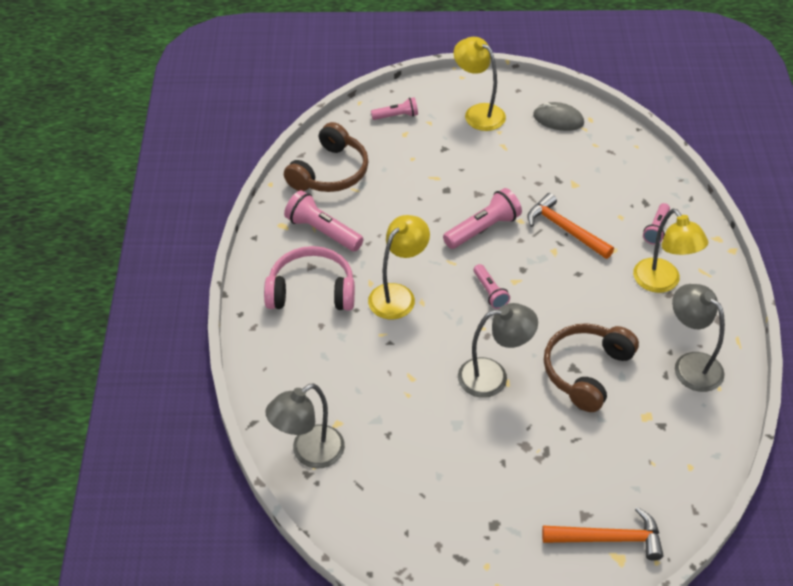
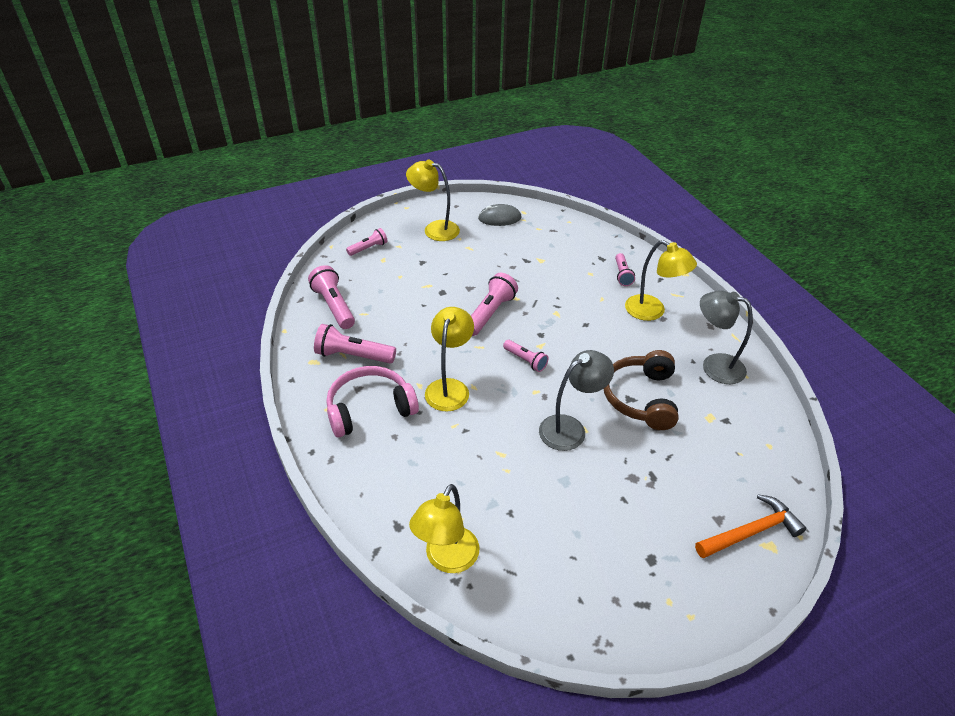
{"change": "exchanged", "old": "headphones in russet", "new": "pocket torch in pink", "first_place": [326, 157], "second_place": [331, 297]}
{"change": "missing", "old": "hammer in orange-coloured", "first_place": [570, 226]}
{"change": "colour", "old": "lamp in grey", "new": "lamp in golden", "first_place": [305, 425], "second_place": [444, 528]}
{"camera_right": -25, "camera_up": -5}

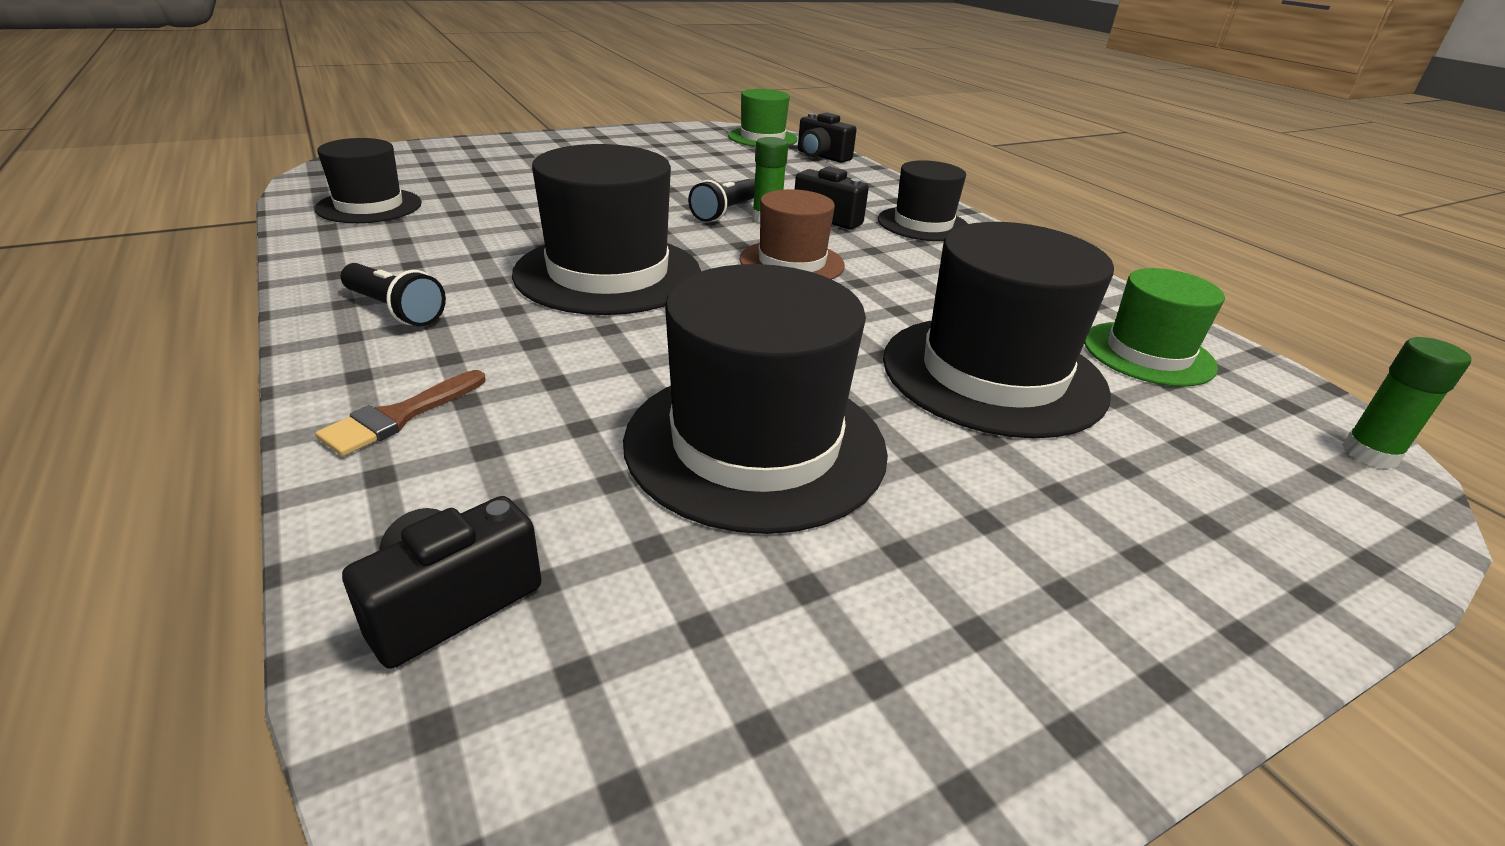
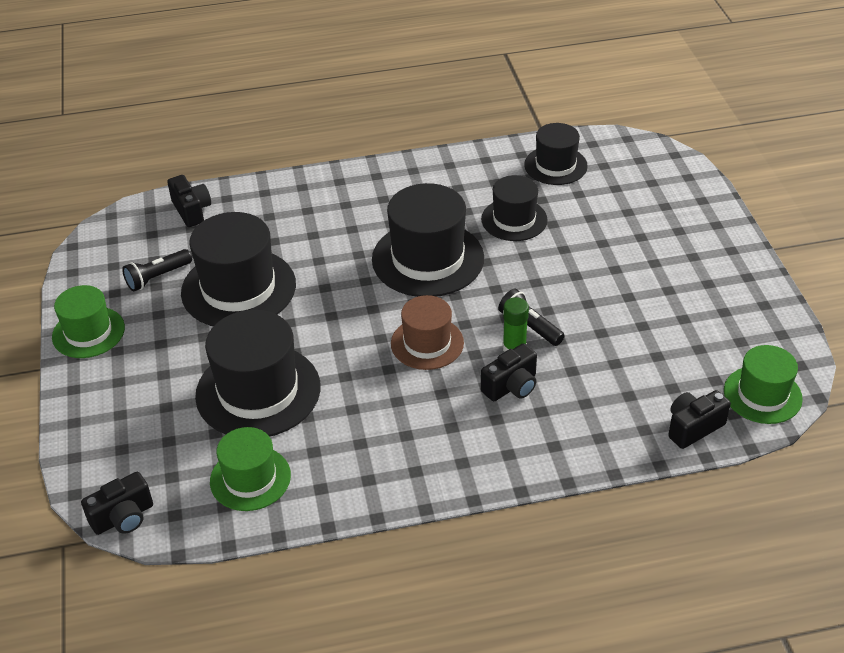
{"change": "relocated", "old": "tall hat in black", "first_place": [923, 200], "second_place": [514, 208]}
{"change": "relocated", "old": "pocket torch in black", "first_place": [393, 294], "second_place": [157, 270]}
{"change": "exchanged", "old": "glue in leaf-green", "new": "photo camera in black", "first_place": [1406, 403], "second_place": [117, 503]}
{"change": "missing", "old": "paint brush in russet", "first_place": [400, 413]}
{"change": "appeared", "new": "tall hat in leaf-green", "second_place": [88, 321]}
{"camera_right": 110, "camera_up": 10}

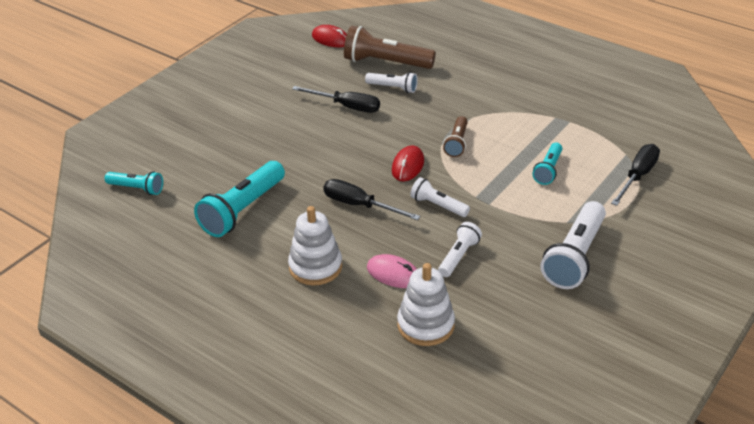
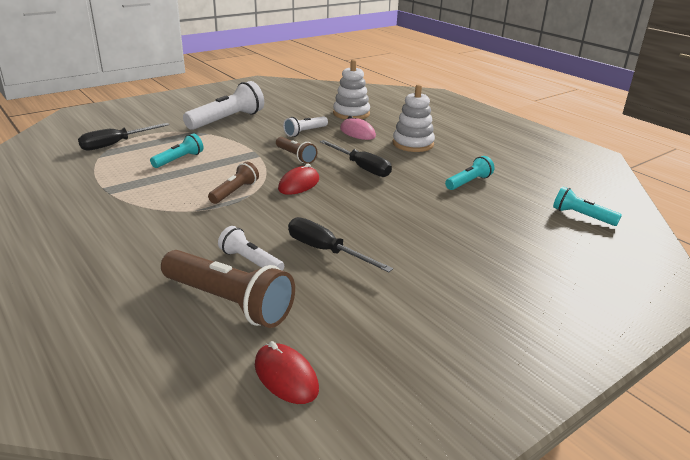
{"change": "size", "old": "pocket torch in teal", "first_place": [239, 199], "second_place": [469, 173], "factor": 0.56}
{"change": "colour", "old": "pocket torch in snow-white", "new": "pocket torch in russet", "first_place": [440, 197], "second_place": [297, 150]}
{"camera_right": -165, "camera_up": -10}

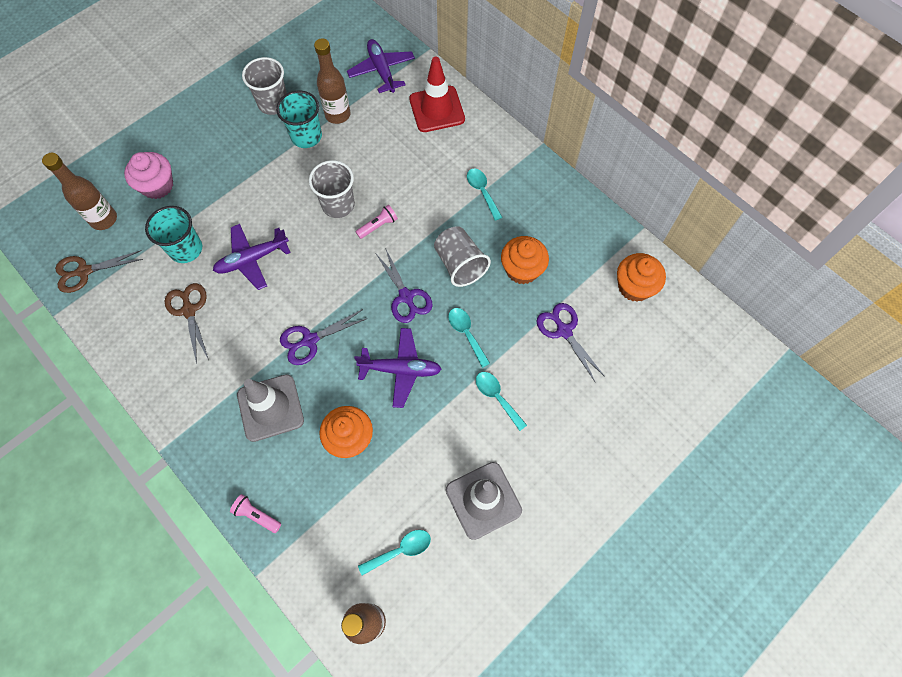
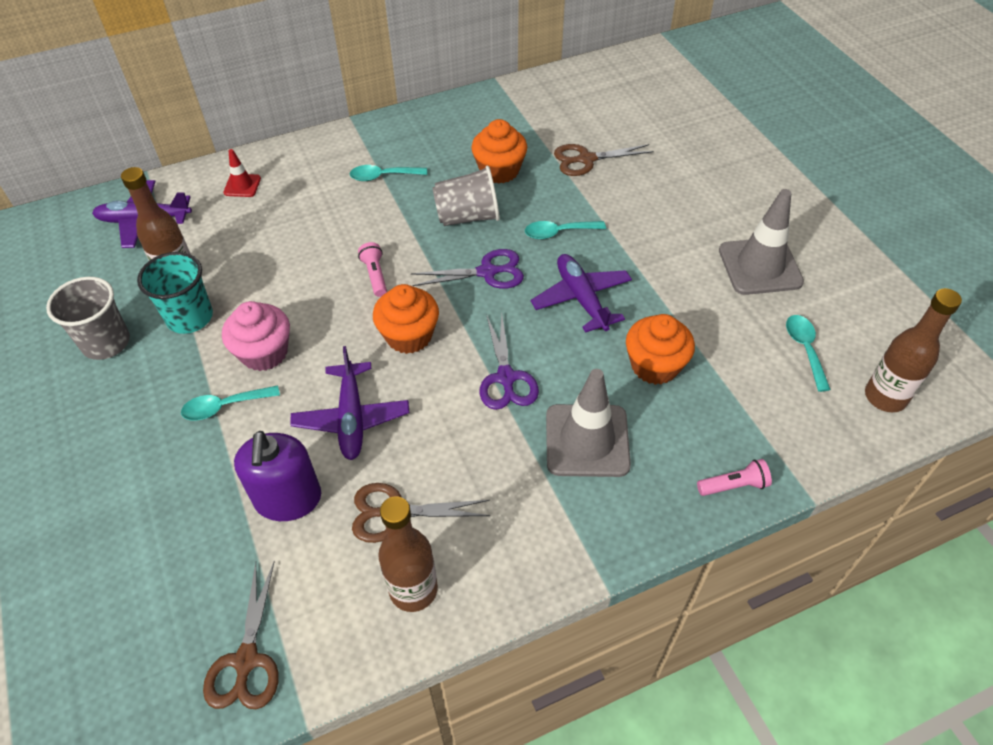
{"change": "size", "old": "safety cone in crimson", "first_place": [437, 94], "second_place": [242, 173], "factor": 0.5}
{"change": "relocated", "old": "fairy cake in pink", "first_place": [148, 175], "second_place": [256, 336]}
{"change": "relocated", "old": "bottle in russet", "first_place": [79, 191], "second_place": [408, 554]}
{"change": "missing", "old": "cup in grey", "first_place": [332, 189]}
{"change": "exchanged", "old": "cup in teal", "new": "soap dispenser in royal purple", "first_place": [173, 234], "second_place": [277, 476]}
{"change": "relocated", "old": "fairy cake in orange-coloured", "first_place": [641, 277], "second_place": [406, 319]}
{"change": "colour", "old": "shears in royal purple", "new": "shears in russet", "first_place": [570, 343], "second_place": [604, 160]}
{"change": "spun", "old": "plane in royal purple", "first_place": [398, 368], "second_place": [581, 293], "degrees": -45}
{"change": "relocated", "old": "spoon in teal", "first_place": [501, 401], "second_place": [230, 402]}
{"change": "spun", "old": "pocket torch in pink", "first_place": [255, 513], "second_place": [734, 477], "degrees": -150}
{"camera_right": -70, "camera_up": -15}

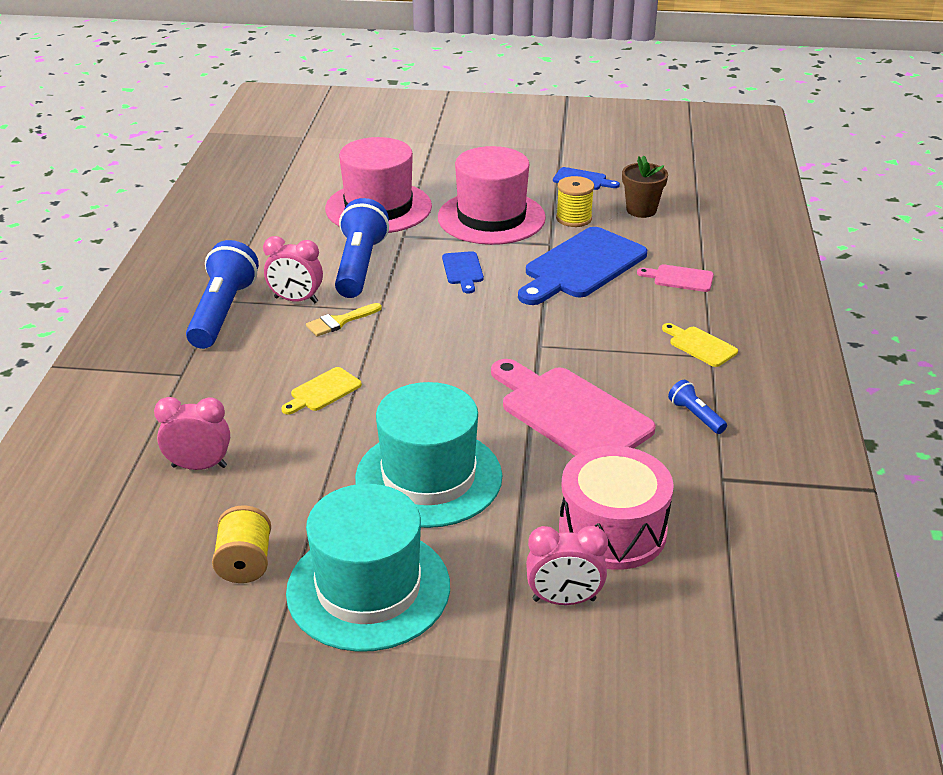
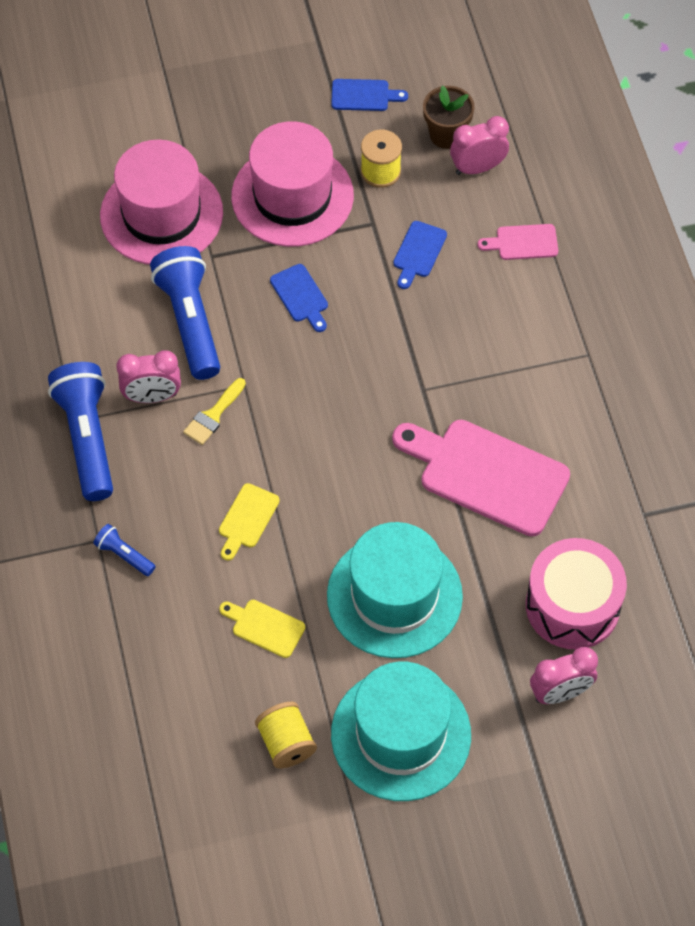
{"change": "size", "old": "chopping board in blue", "first_place": [582, 266], "second_place": [420, 255], "factor": 0.47}
{"change": "relocated", "old": "chopping board in golden", "first_place": [700, 345], "second_place": [262, 629]}
{"change": "relocated", "old": "pocket torch in blue", "first_place": [697, 407], "second_place": [124, 550]}
{"change": "relocated", "old": "bedside clock in pink", "first_place": [192, 433], "second_place": [479, 145]}
{"camera_right": -20, "camera_up": 25}

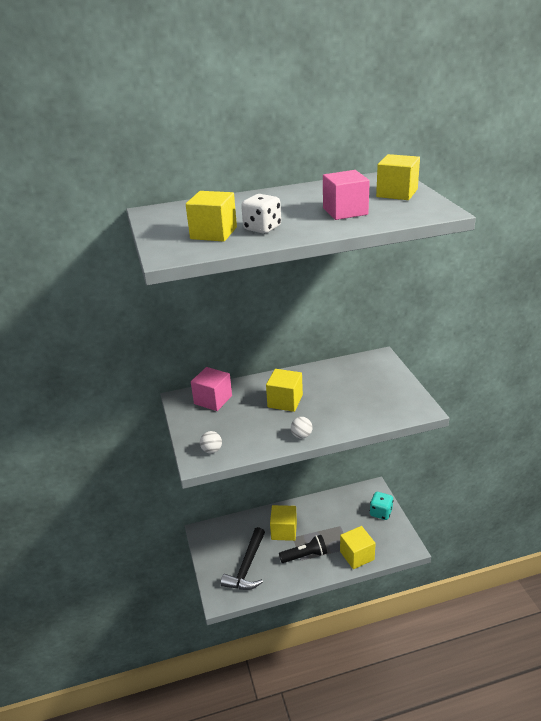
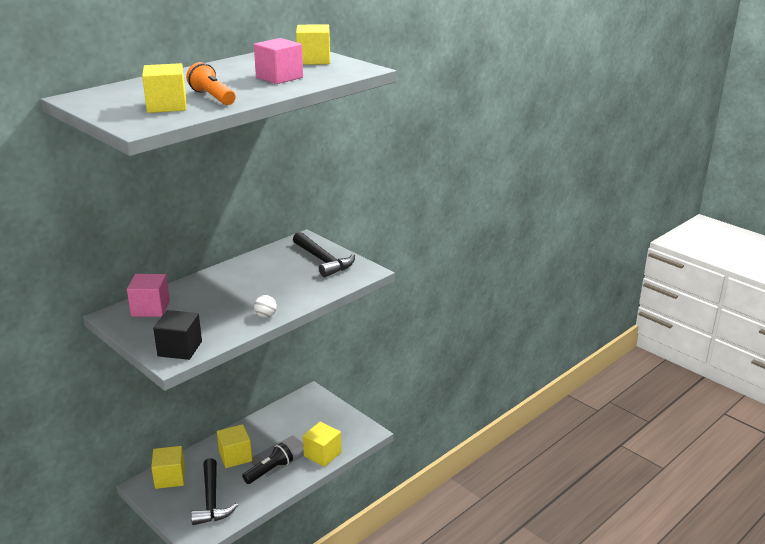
{"change": "exchanged", "old": "die in snow-white", "new": "pocket torch in orange-coloured", "first_place": [261, 213], "second_place": [211, 83]}
{"change": "relocated", "old": "cube in golden", "first_place": [284, 390], "second_place": [168, 467]}
{"change": "exchanged", "old": "play ball in snow-white", "new": "cube in black", "first_place": [211, 442], "second_place": [177, 335]}
{"change": "missing", "old": "die in teal", "first_place": [382, 506]}
{"change": "appeared", "new": "hammer in black", "second_place": [324, 254]}
{"camera_right": -30, "camera_up": -5}

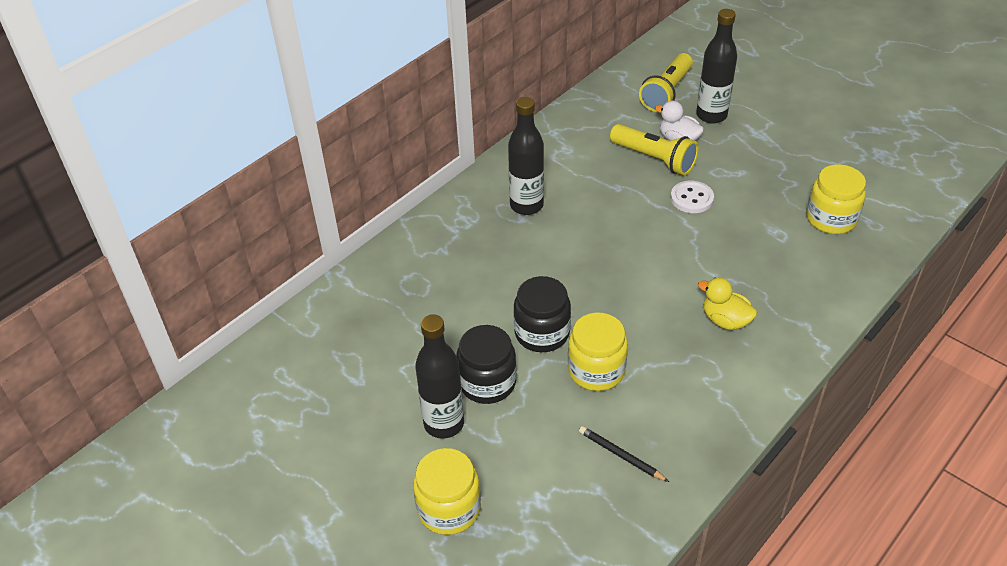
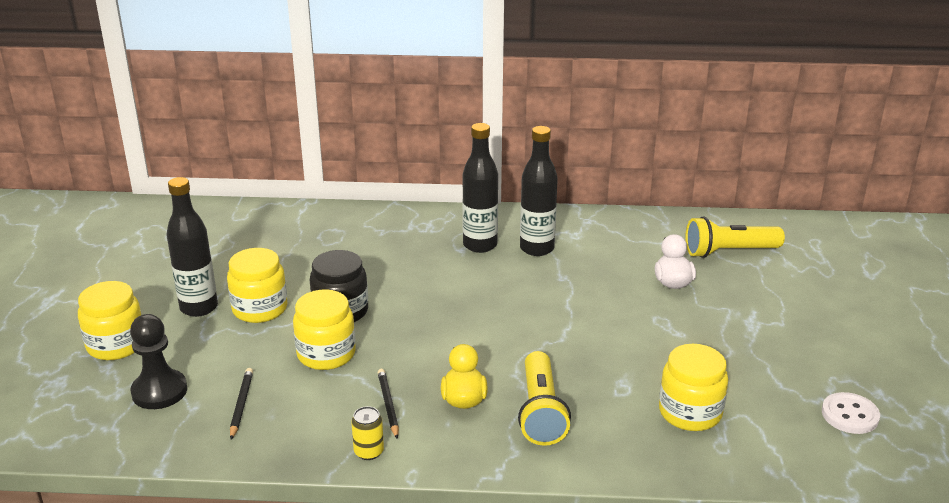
{"change": "relocated", "old": "bottle in black", "first_place": [716, 66], "second_place": [539, 191]}
{"change": "relocated", "old": "pocket torch in golden", "first_place": [654, 149], "second_place": [544, 398]}
{"change": "relocated", "old": "sewing button in snow-white", "first_place": [692, 196], "second_place": [851, 413]}
{"change": "colour", "old": "jam jar in black", "new": "jam jar in golden", "first_place": [486, 364], "second_place": [257, 285]}
{"change": "appeared", "new": "chess pawn in black", "second_place": [158, 361]}
{"change": "appeared", "new": "lead pencil in black", "second_place": [388, 404]}
{"change": "appeared", "new": "can in golden", "second_place": [367, 433]}
{"camera_right": 50, "camera_up": -15}

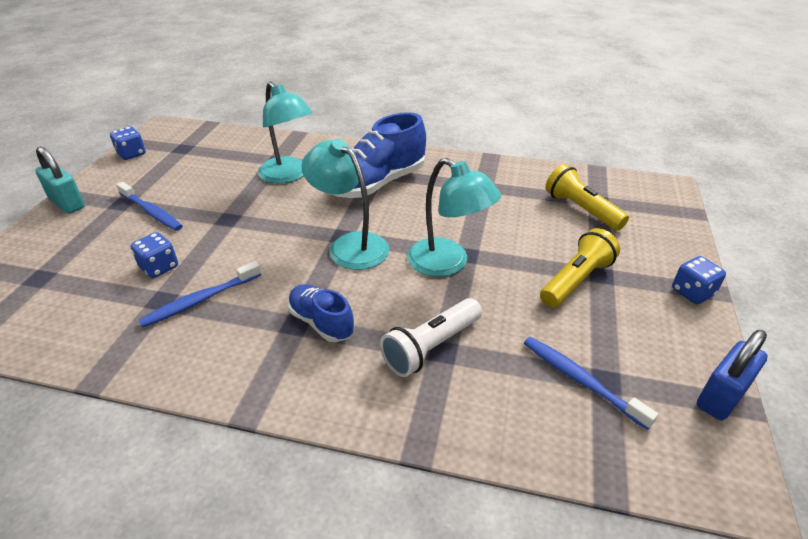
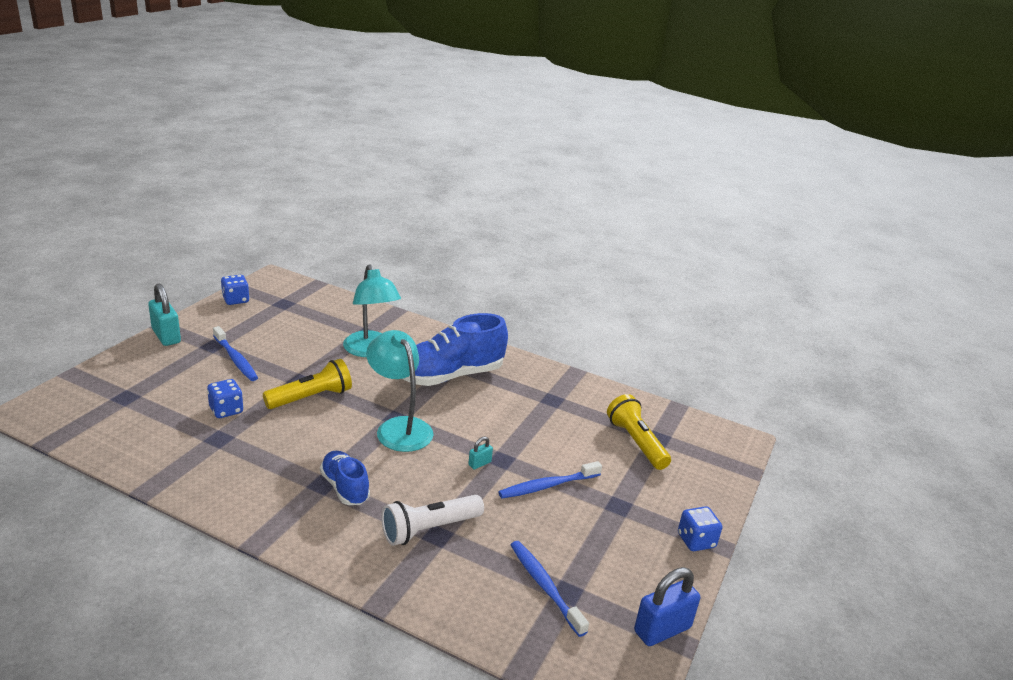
{"change": "exchanged", "old": "lamp in teal", "new": "lock in teal", "first_place": [454, 217], "second_place": [480, 452]}
{"change": "relocated", "old": "pocket torch in golden", "first_place": [580, 267], "second_place": [307, 384]}
{"change": "relocated", "old": "toothbrush in blue", "first_place": [200, 294], "second_place": [550, 479]}
{"camera_right": 10, "camera_up": -10}

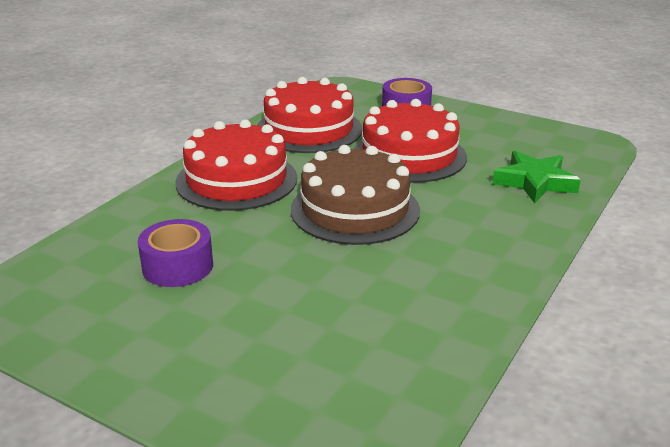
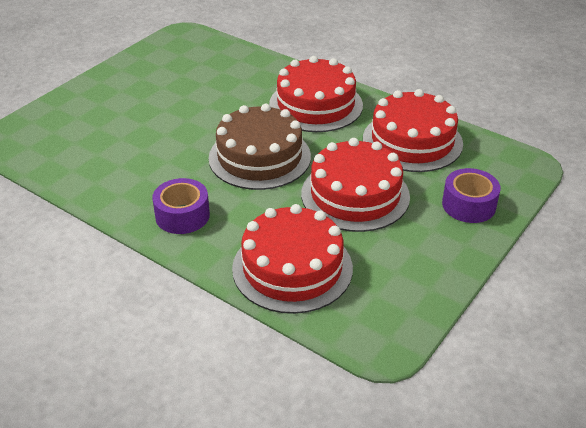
{"change": "exchanged", "old": "star shape in leaf-green", "new": "gateau in crimson", "first_place": [537, 177], "second_place": [292, 259]}
{"change": "relocated", "old": "roll of tape in royal purple", "first_place": [175, 253], "second_place": [181, 206]}
{"camera_right": 95, "camera_up": 10}

